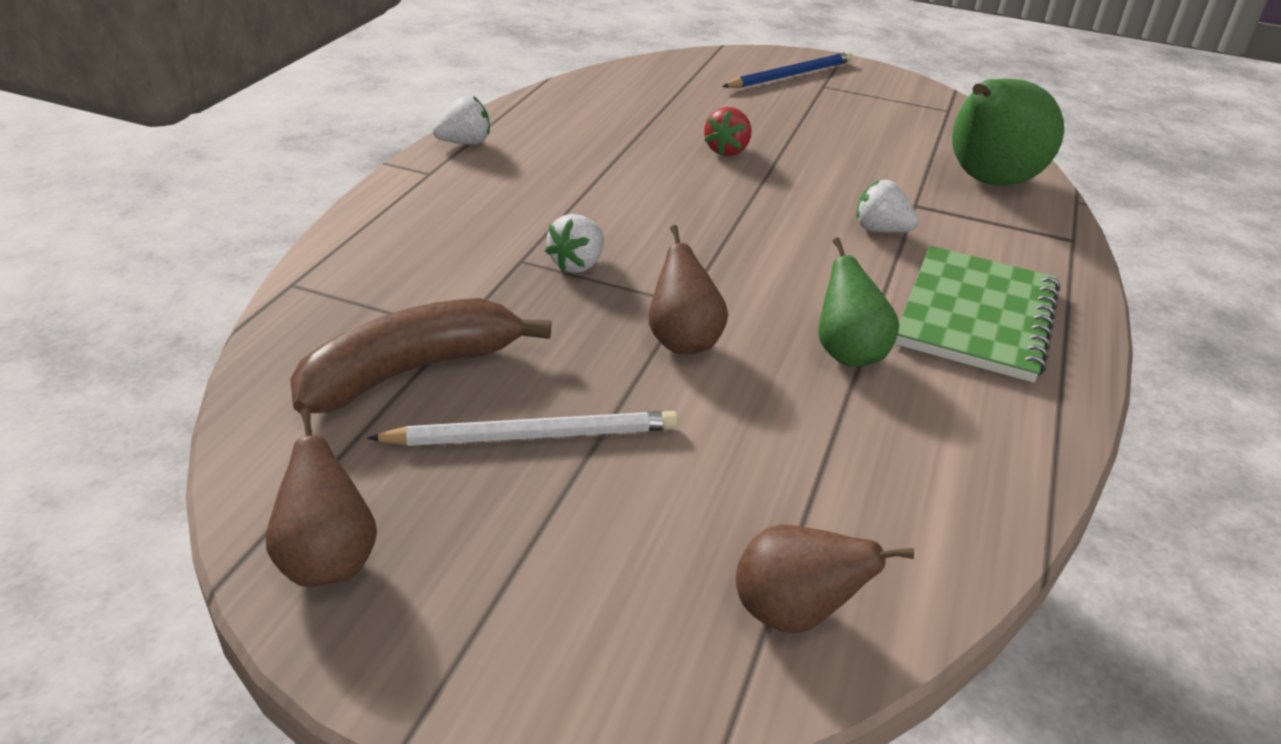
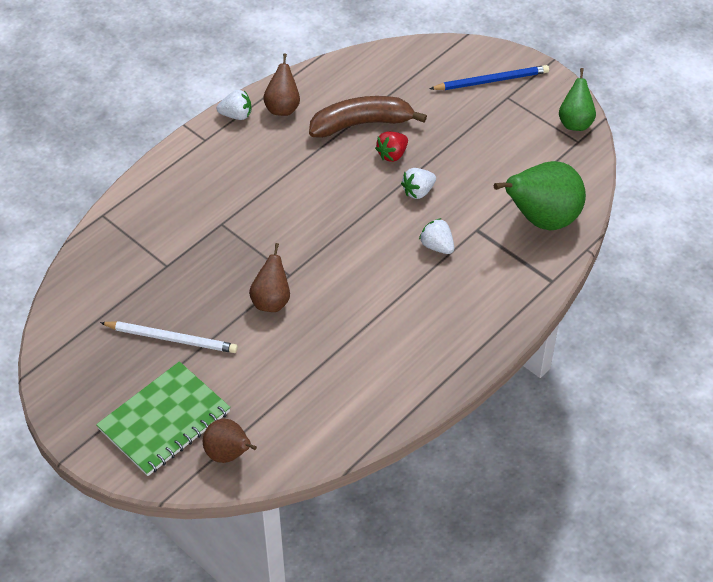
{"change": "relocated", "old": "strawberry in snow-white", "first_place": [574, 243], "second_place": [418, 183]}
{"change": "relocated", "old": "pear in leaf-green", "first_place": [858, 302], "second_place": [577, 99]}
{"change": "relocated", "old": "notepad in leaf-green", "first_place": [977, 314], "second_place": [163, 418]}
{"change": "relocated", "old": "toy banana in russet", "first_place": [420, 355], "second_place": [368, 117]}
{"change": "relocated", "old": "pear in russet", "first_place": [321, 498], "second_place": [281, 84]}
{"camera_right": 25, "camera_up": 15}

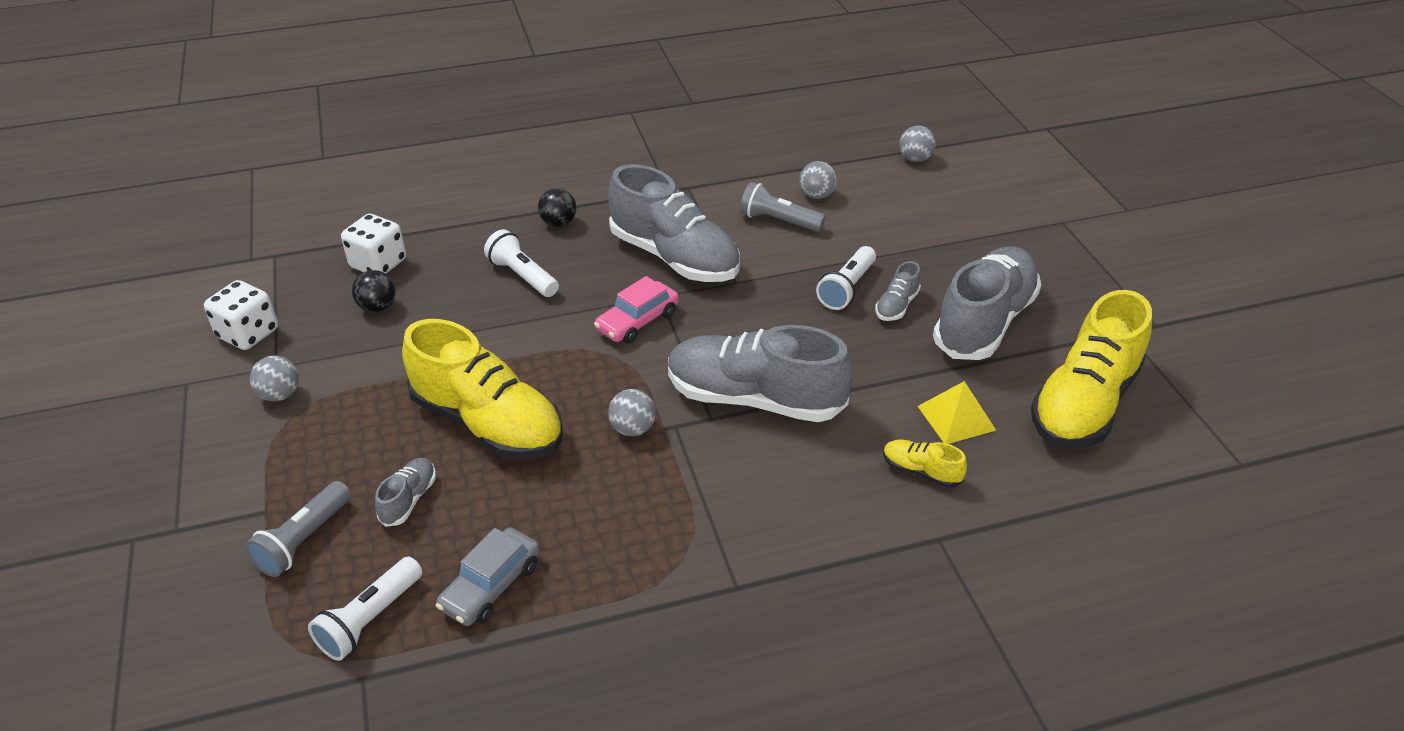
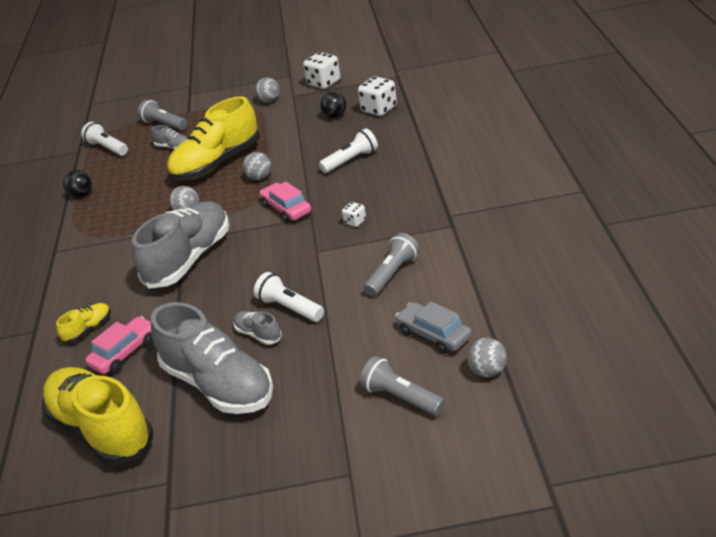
{"change": "relocated", "old": "play ball in grey", "first_place": [818, 180], "second_place": [257, 166]}
{"change": "exchanged", "old": "sneaker in grey", "new": "die in snow-white", "first_place": [674, 223], "second_place": [354, 214]}
{"change": "relocated", "old": "play ball in black", "first_place": [557, 207], "second_place": [77, 183]}
{"change": "exchanged", "old": "solid pyramid in golden", "new": "car in pink", "first_place": [957, 412], "second_place": [119, 345]}
{"change": "relocated", "old": "car in grey", "first_place": [488, 576], "second_place": [433, 327]}
{"change": "appeared", "new": "pocket torch in grey", "second_place": [402, 386]}
{"camera_right": 105, "camera_up": -5}

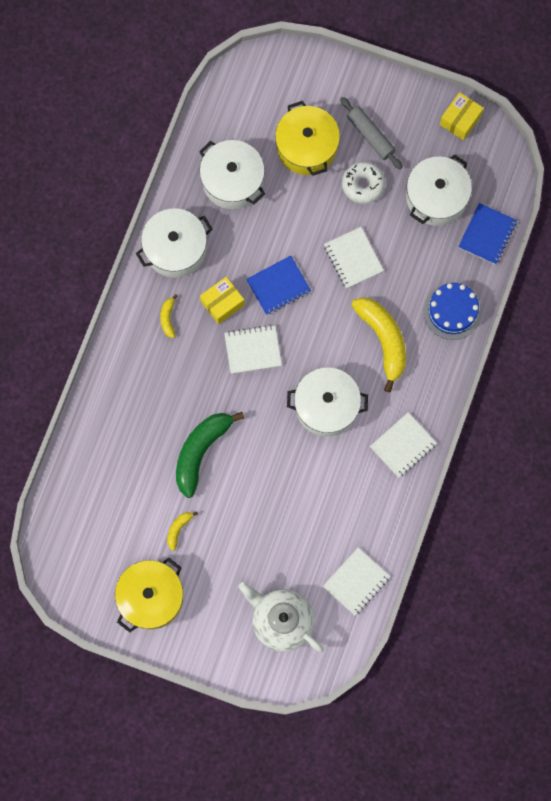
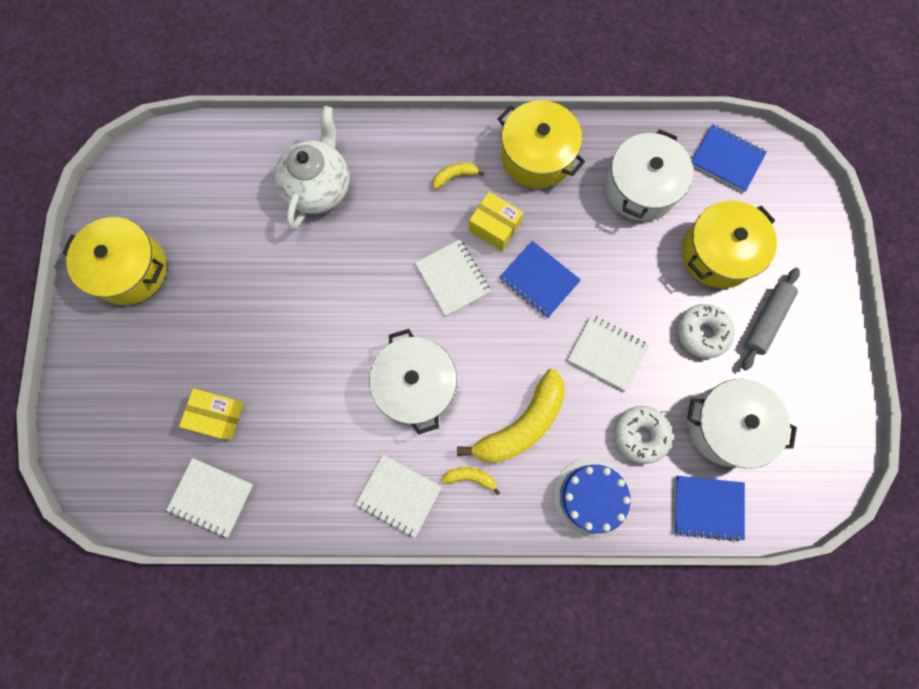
{"change": "relocated", "old": "package in golden", "first_place": [462, 116], "second_place": [211, 414]}
{"change": "colour", "old": "cooking pot in snow-white", "new": "cooking pot in golden", "first_place": [174, 243], "second_place": [541, 144]}
{"change": "spun", "old": "notepad in snow-white", "first_place": [354, 258], "second_place": [608, 353], "degrees": 75}
{"change": "missing", "old": "toy banana in leaf-green", "first_place": [210, 455]}
{"change": "relocated", "old": "toy banana in golden", "first_place": [182, 531], "second_place": [471, 481]}
{"change": "relocated", "old": "teapot in snow-white", "first_place": [281, 617], "second_place": [312, 167]}
{"change": "appeared", "new": "notepad in blue", "second_place": [729, 158]}
{"change": "appeared", "new": "glazed donut in snow-white", "second_place": [643, 435]}
{"camera_right": 70, "camera_up": 0}

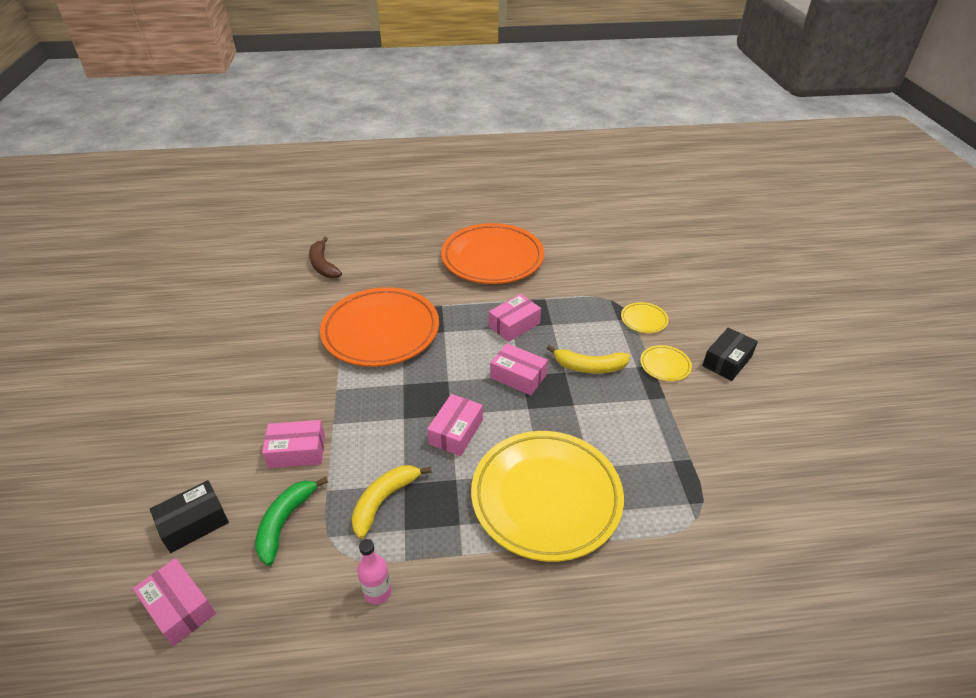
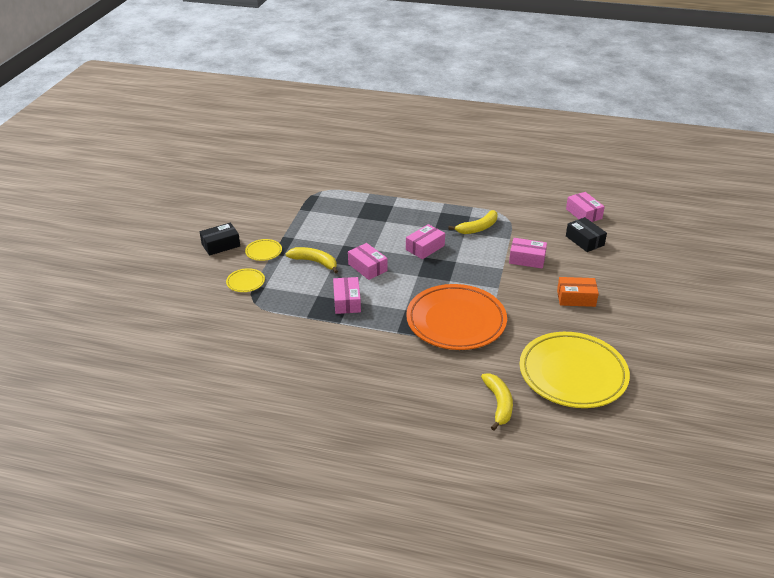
{"change": "missing", "old": "flat dish in orange-coloured", "first_place": [492, 253]}
{"change": "colour", "old": "toy banana in russet", "new": "toy banana in golden", "first_place": [325, 257], "second_place": [497, 402]}
{"change": "spun", "old": "package in pink", "first_place": [515, 318], "second_place": [347, 295], "degrees": -75}
{"change": "relocated", "old": "flat dish in golden", "first_place": [547, 496], "second_place": [575, 370]}
{"change": "missing", "old": "toy banana in leaf-green", "first_place": [291, 521]}
{"change": "spun", "old": "package in black", "first_place": [189, 516], "second_place": [586, 234], "degrees": 75}
{"change": "missing", "old": "bottle in pink", "first_place": [374, 571]}
{"change": "appeared", "new": "package in orange-coloured", "second_place": [578, 292]}
{"camera_right": -160, "camera_up": -5}

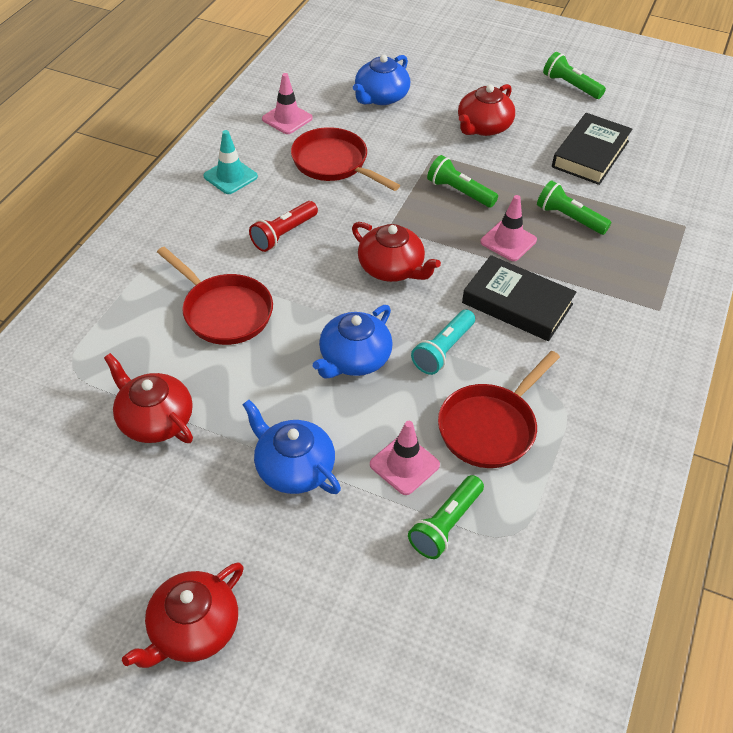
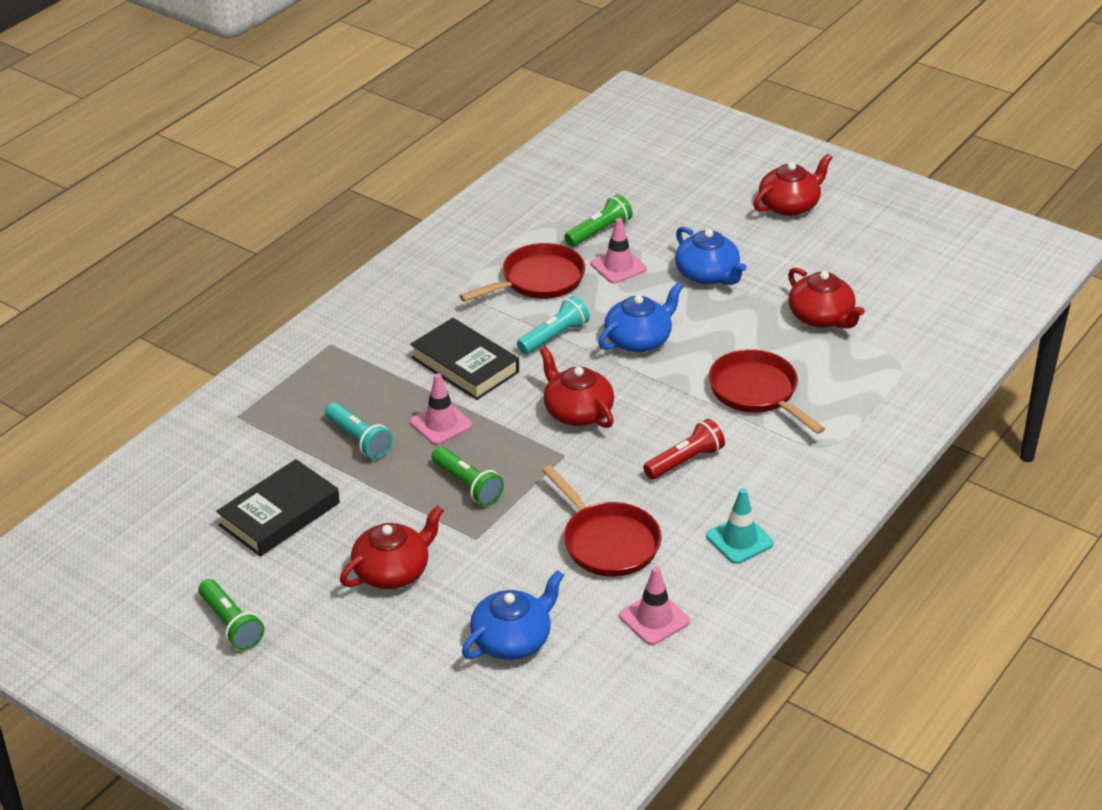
{"change": "colour", "old": "pocket torch in leaf-green", "new": "pocket torch in teal", "first_place": [574, 207], "second_place": [359, 431]}
{"camera_right": -165, "camera_up": -10}

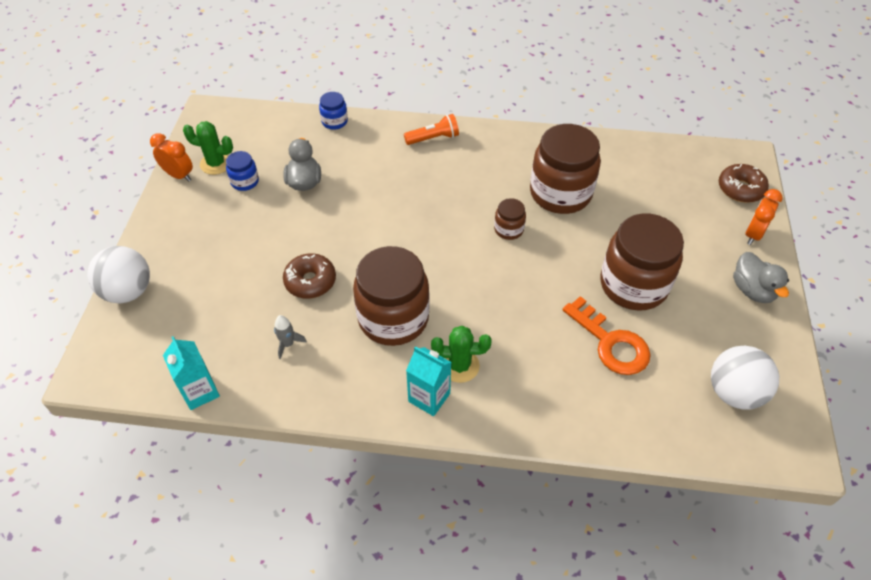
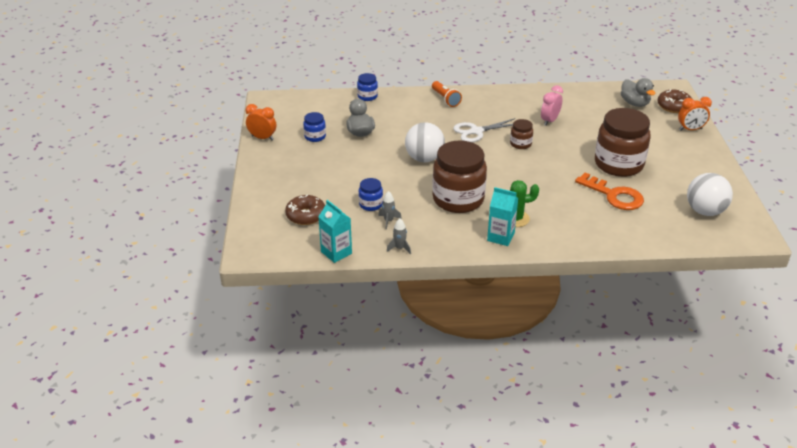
{"change": "spun", "old": "pocket torch in orange-coloured", "first_place": [431, 129], "second_place": [447, 94], "degrees": 90}
{"change": "missing", "old": "cactus in leaf-green", "first_place": [208, 148]}
{"change": "exchanged", "old": "jam jar in russet", "new": "bedside clock in pink", "first_place": [565, 169], "second_place": [552, 105]}
{"change": "spun", "old": "bedside clock in orange-coloured", "first_place": [764, 217], "second_place": [695, 114], "degrees": -120}
{"change": "relocated", "old": "play ball in snow-white", "first_place": [118, 274], "second_place": [425, 142]}
{"change": "relocated", "old": "rubber duck in grey", "first_place": [761, 277], "second_place": [638, 92]}
{"change": "relocated", "old": "glazed donut in russet", "first_place": [309, 276], "second_place": [305, 210]}
{"change": "appeared", "new": "shears in snow-white", "second_place": [484, 130]}
{"change": "appeared", "new": "jam jar in blue", "second_place": [371, 194]}
{"change": "appeared", "new": "spaceship in grey", "second_place": [399, 236]}
{"camera_right": -10, "camera_up": -15}

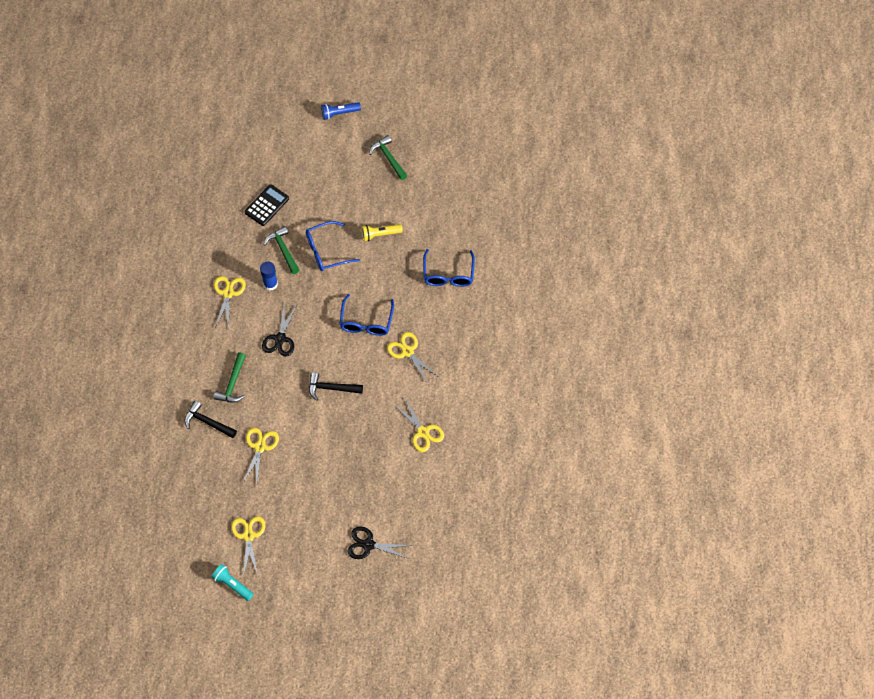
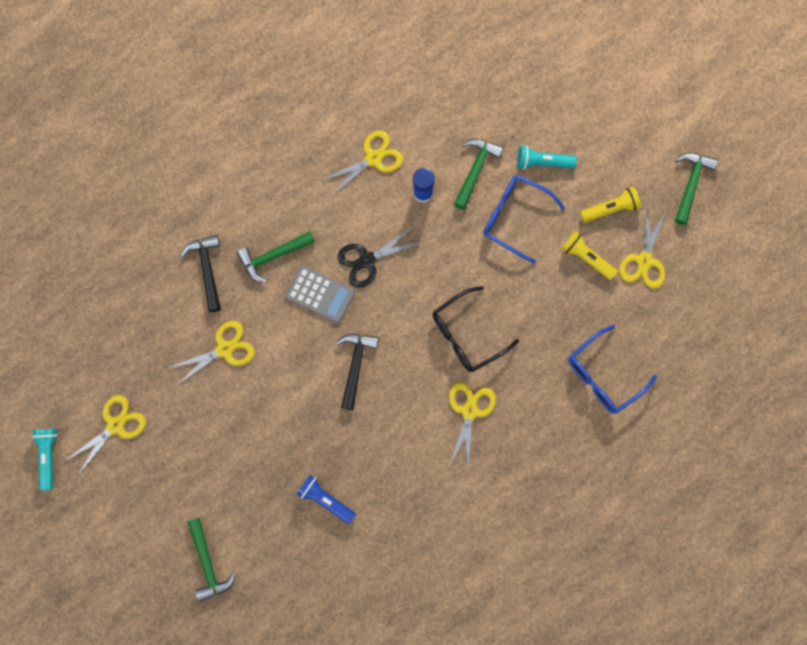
{"change": "relocated", "old": "pocket torch in blue", "first_place": [341, 111], "second_place": [326, 499]}
{"change": "missing", "old": "calculator in black", "first_place": [267, 205]}
{"change": "colour", "old": "eyeglasses in blue", "new": "eyeglasses in black", "first_place": [366, 315], "second_place": [475, 329]}
{"change": "spun", "old": "hammer in black", "first_place": [336, 386], "second_place": [357, 372], "degrees": 45}
{"change": "relocated", "old": "shears in golden", "first_place": [418, 425], "second_place": [642, 246]}
{"change": "exchanged", "old": "shears in black", "new": "hammer in leaf-green", "first_place": [380, 542], "second_place": [211, 560]}
{"change": "appeared", "new": "pocket torch in teal", "second_place": [547, 157]}
{"change": "appeared", "new": "pocket torch in golden", "second_place": [610, 205]}
{"change": "appeared", "new": "calculator in grey", "second_place": [320, 294]}
{"camera_right": 50, "camera_up": 15}

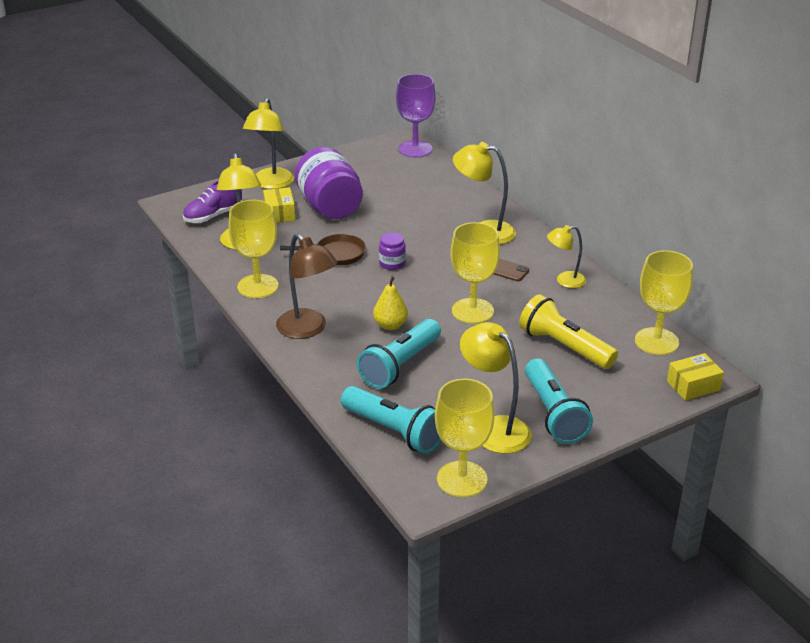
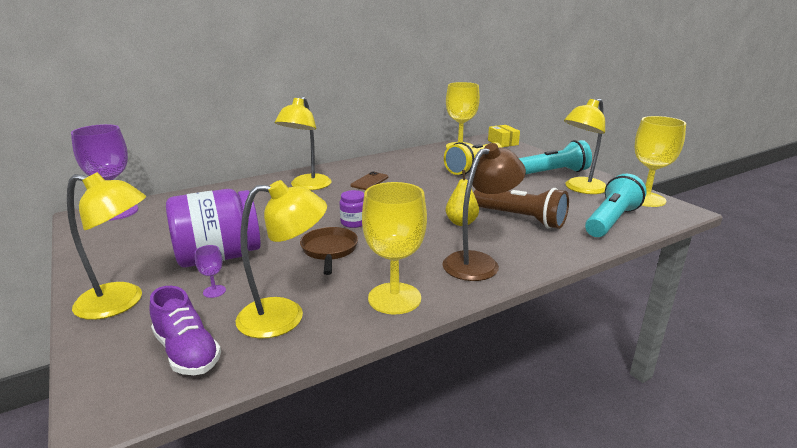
{"change": "exchanged", "old": "package in golden", "new": "chalice in royal purple", "first_place": [279, 205], "second_place": [210, 271]}
{"change": "missing", "old": "chalice in golden", "first_place": [475, 273]}
{"change": "missing", "old": "lamp in golden", "first_place": [566, 256]}
{"change": "colour", "old": "pocket torch in teal", "new": "pocket torch in russet", "first_place": [399, 354], "second_place": [521, 208]}
{"camera_right": -90, "camera_up": -10}

